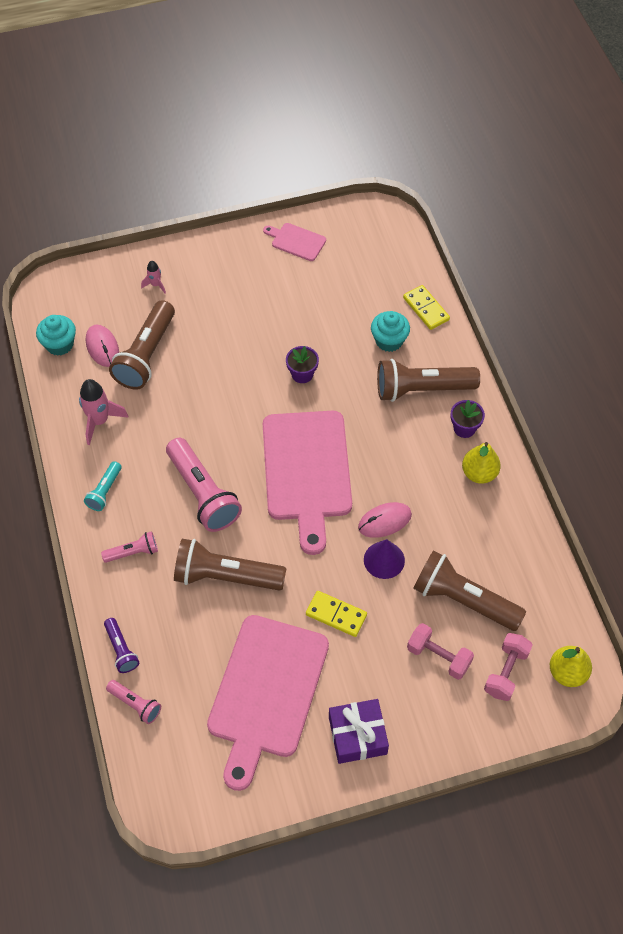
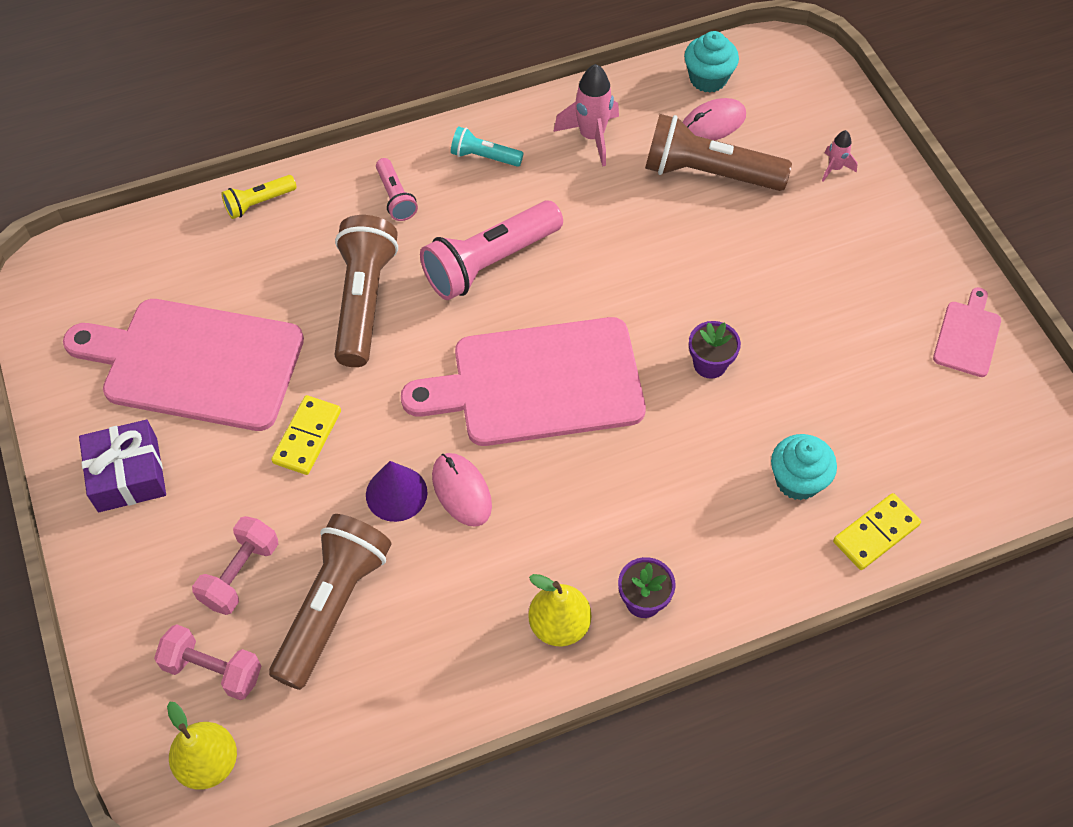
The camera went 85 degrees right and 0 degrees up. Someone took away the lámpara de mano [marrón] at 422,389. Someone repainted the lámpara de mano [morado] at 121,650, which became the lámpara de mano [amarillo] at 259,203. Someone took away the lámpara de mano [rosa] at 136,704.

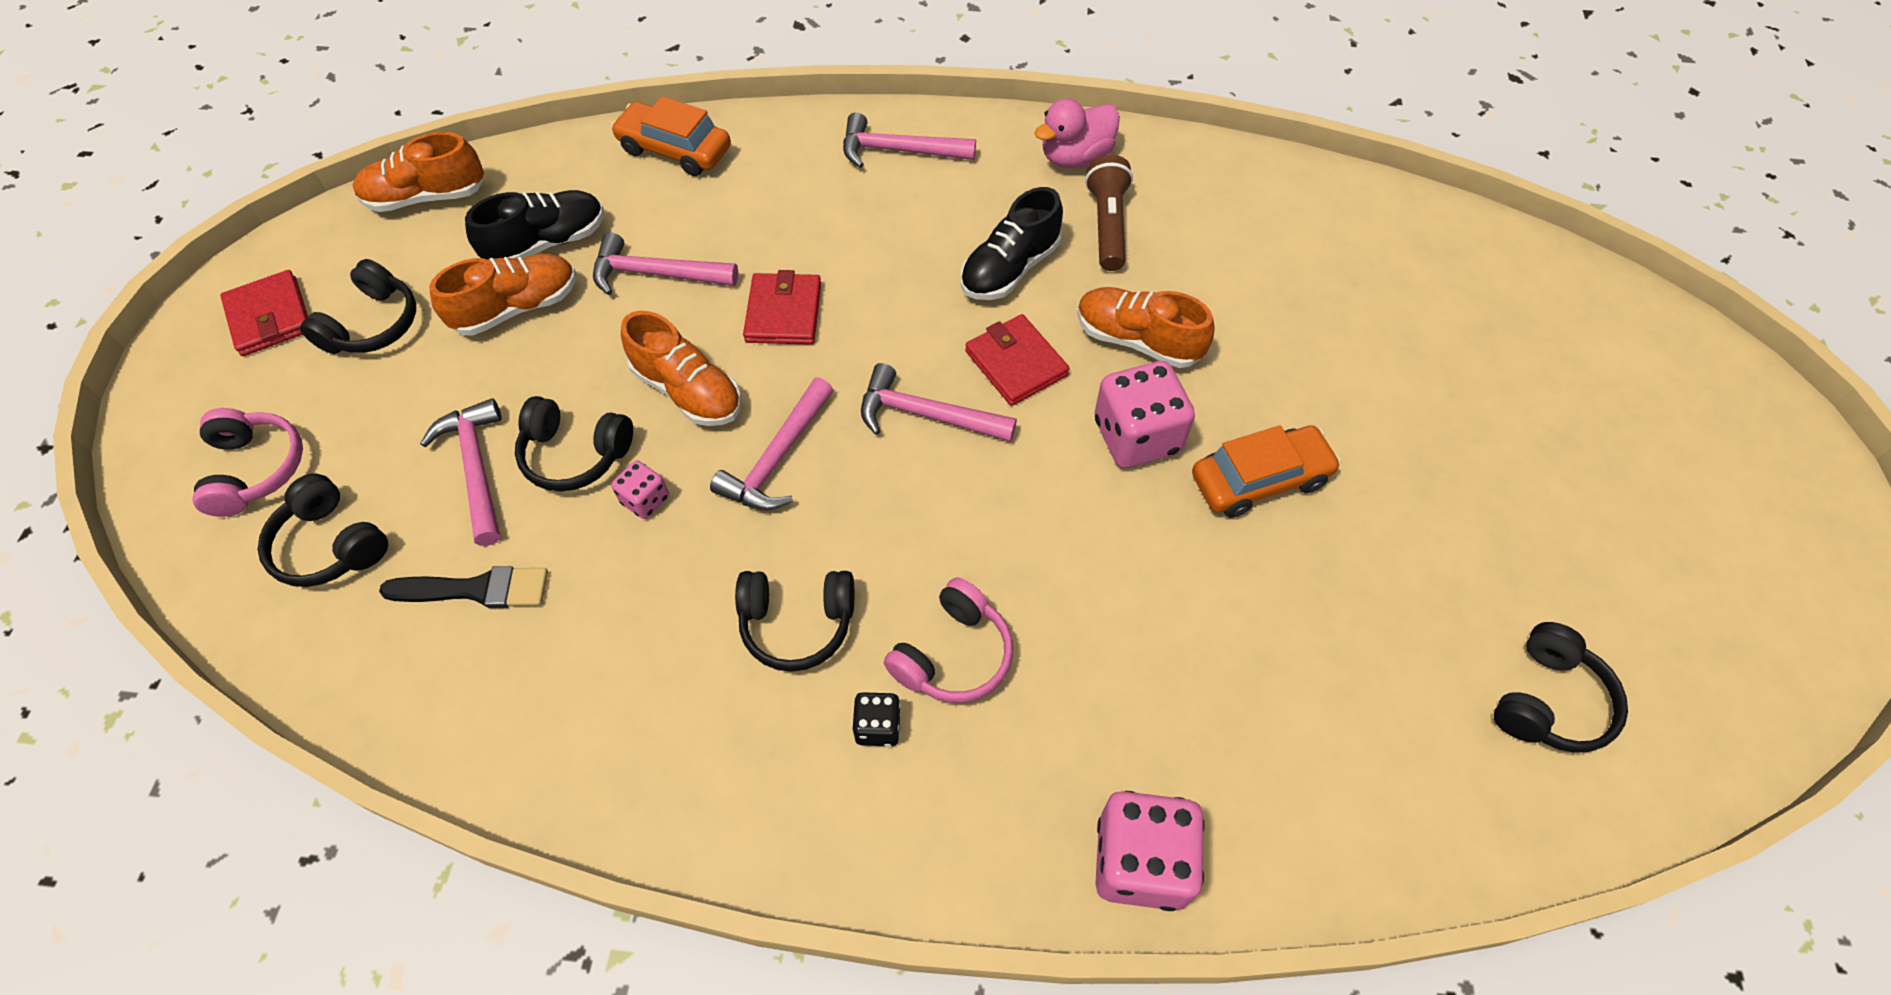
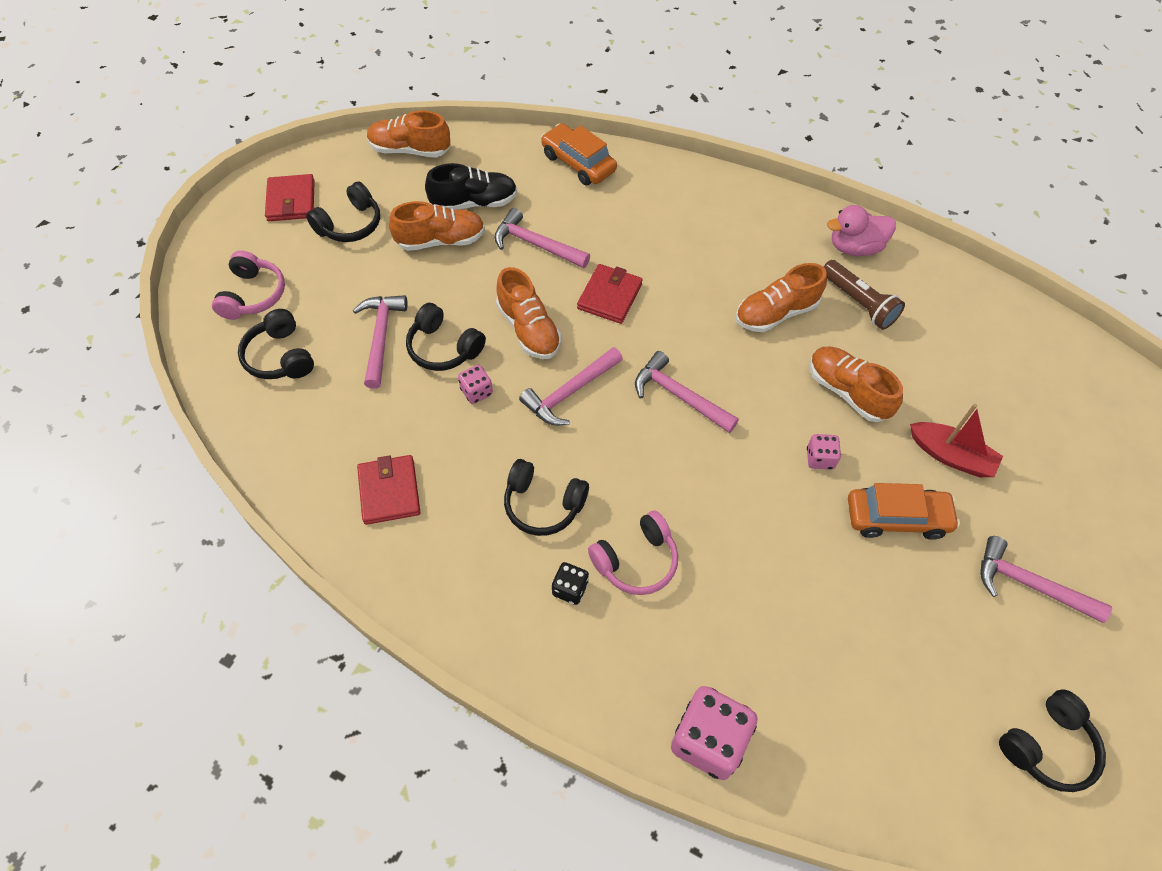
The camera went 20 degrees right and 0 degrees up. Someone carried the martillo [rosa] from 899,150 to 1029,584. Someone rotated the lámpara de mano [marrón] at 1107,225 by 120 degrees clockwise. Someone repainted the zapato [negro] at 1010,269, which became the zapato [naranja] at 776,313. Someone carried the cartera [rojo] from 1016,363 to 389,491. Someone scaled the dado [rosa] at 1137,436 by 0.51. Someone took away the pincel [negro] at 476,589. Someone put down the barco [rojo] at 950,456.

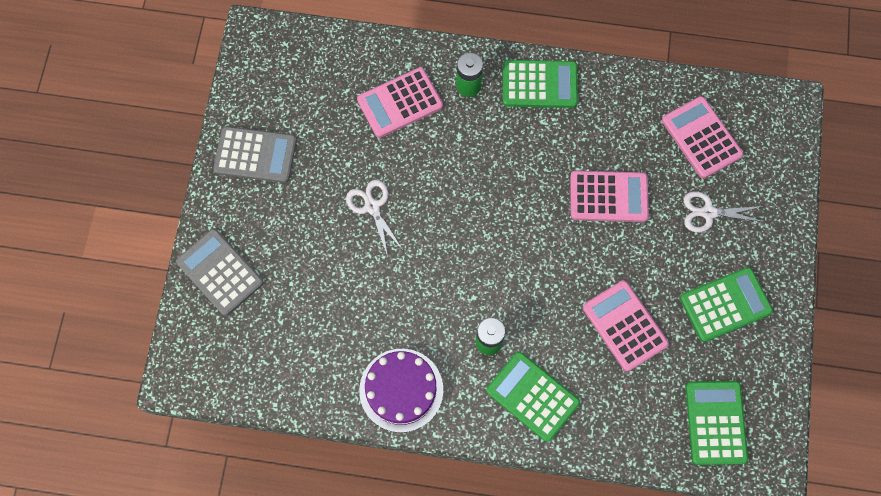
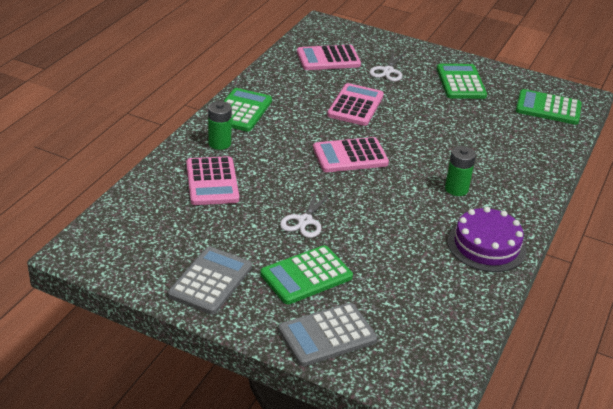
The camera went 75 degrees left and 35 degrees down. Someone rotated the tijeras [blanco] at 372,207 by 60 degrees counterclockwise. Someone carried the calculadora [rosa] from 624,326 to 350,156. Someone carried the calculadora [verde] from 532,396 to 306,276.

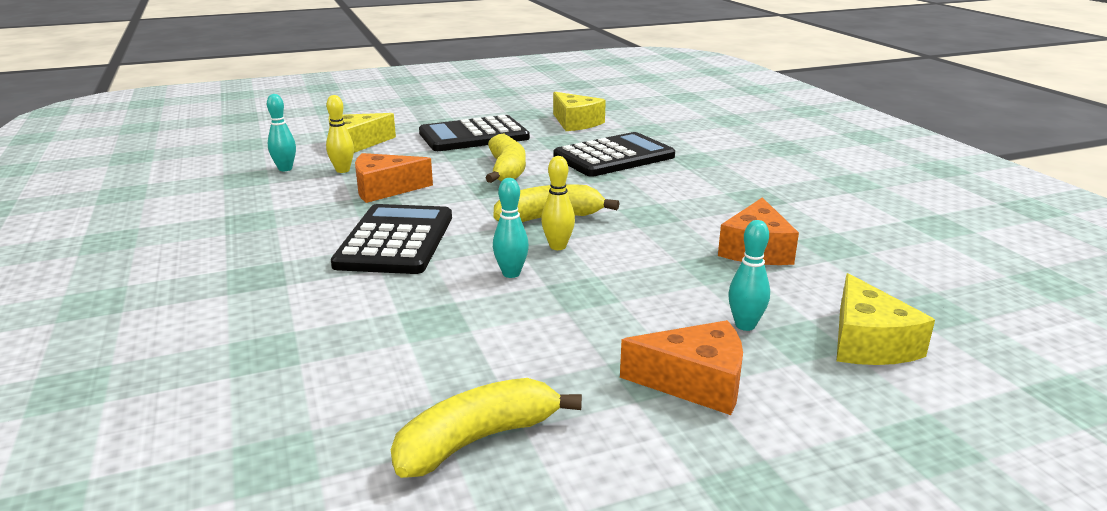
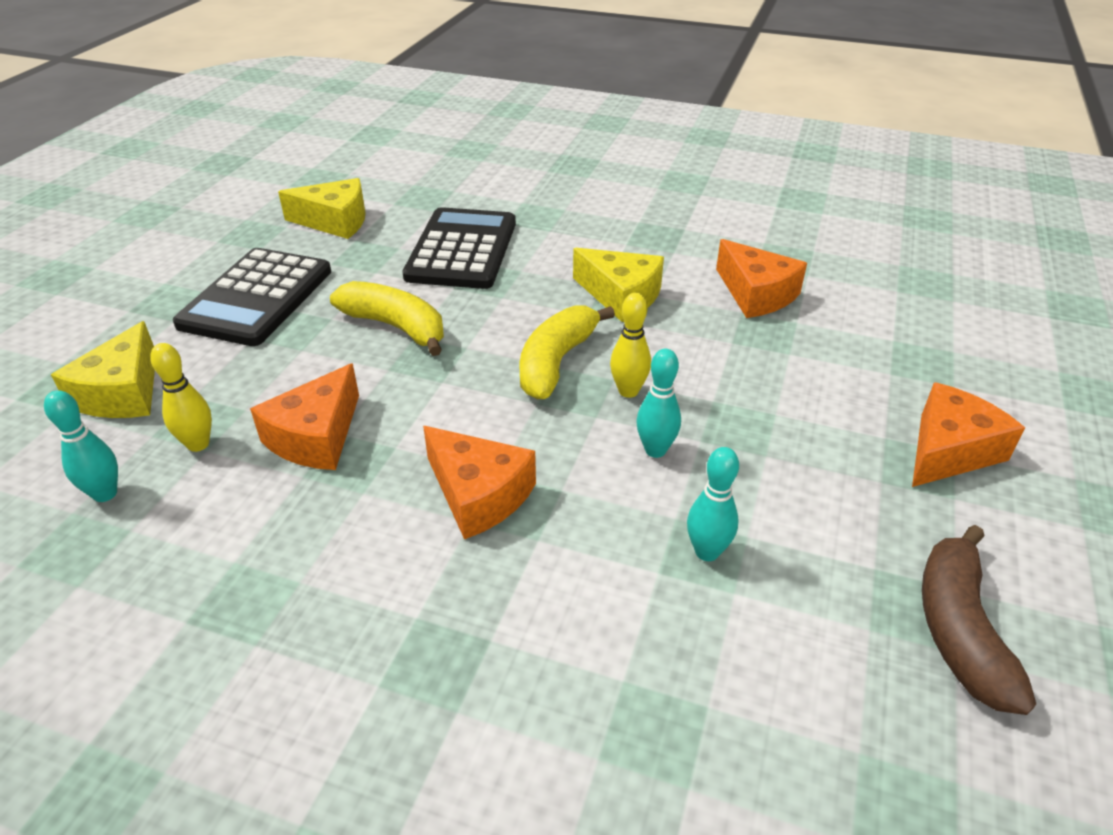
The camera went 50 degrees left and 15 degrees up. Someone swapped the calculadora [negro] at 395,241 for the queso [naranja] at 479,494. Someone carried the bolo [turquesa] from 745,325 to 707,552. Someone carried the queso [amarillo] from 868,343 to 621,296. Someone repainted the plátano [amarillo] at 477,440, which became the plátano [marrón] at 959,629.

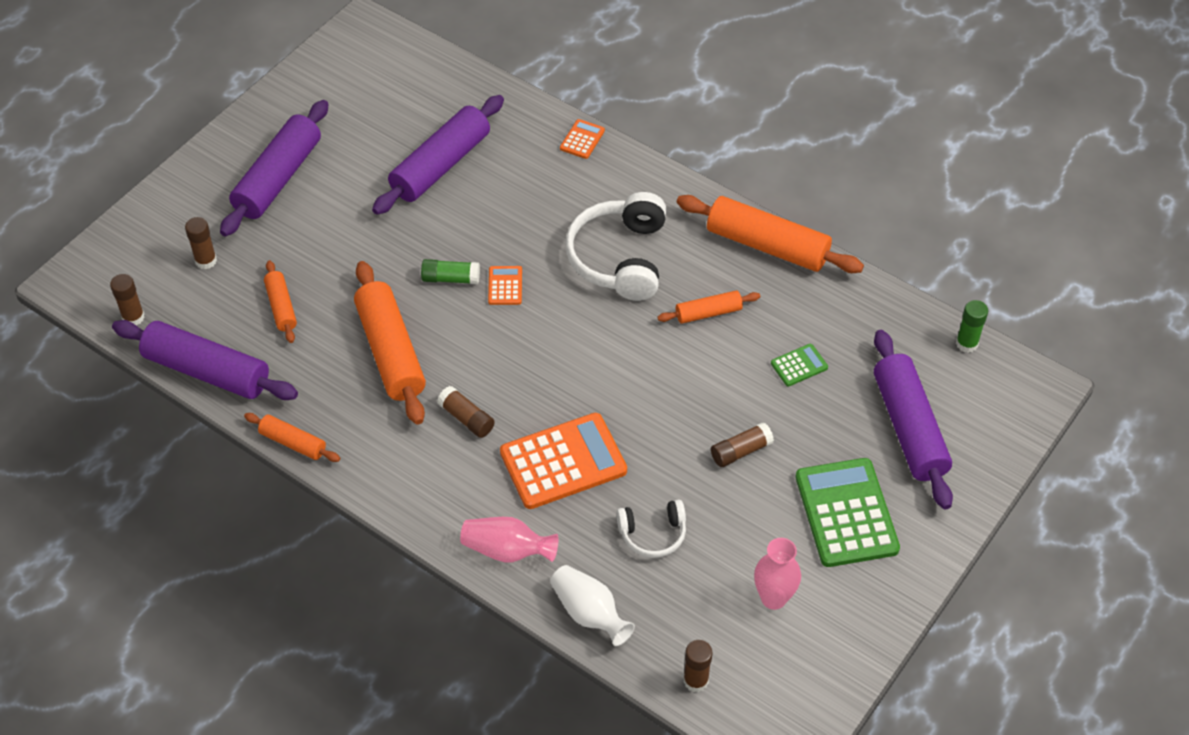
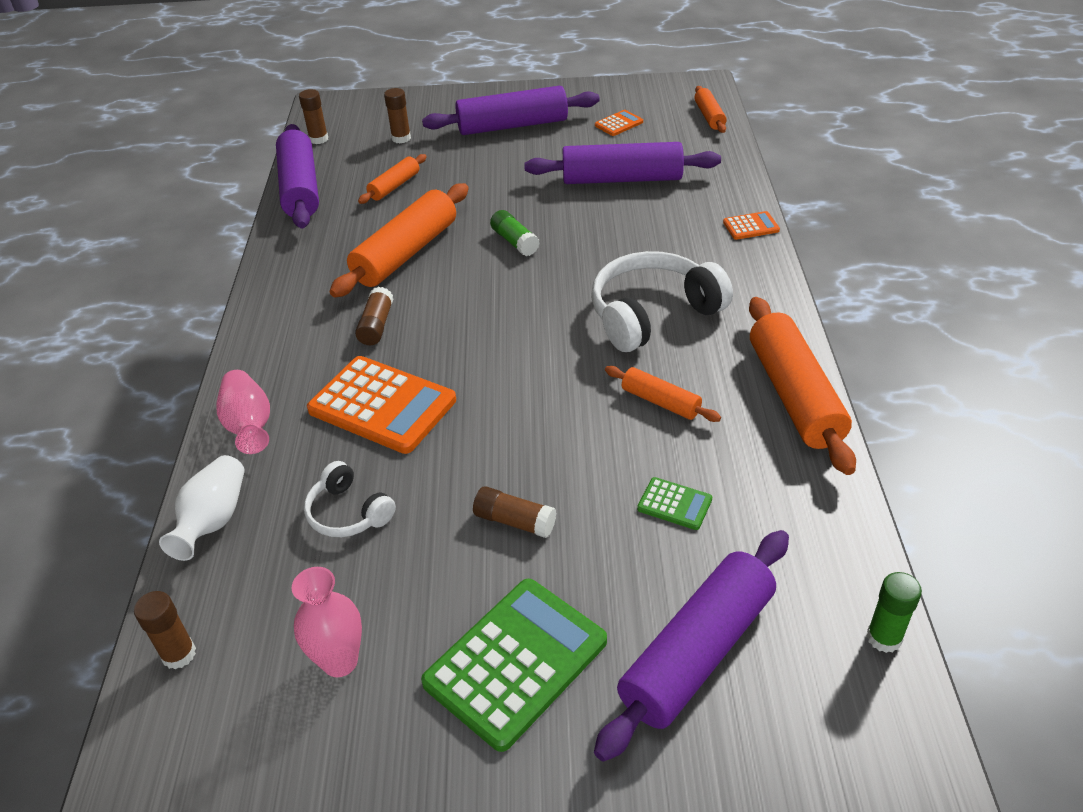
The camera went 55 degrees right and 10 degrees down. Someone carried the calculadora [naranja] from 505,286 to 619,124. Someone carried the rodillo [naranja] from 293,443 to 709,116.

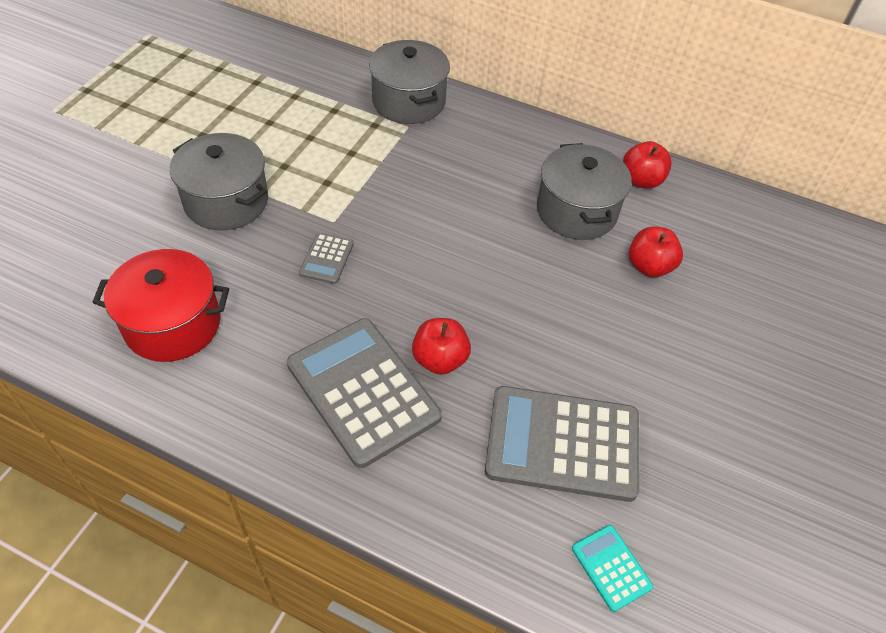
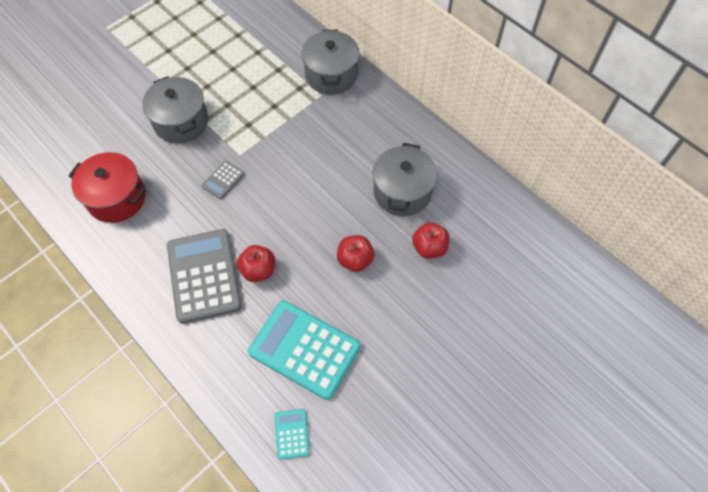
The camera went 25 degrees right and 10 degrees up. Someone carried the manzana [rojo] from 641,180 to 355,260. Someone repainted the calculadora [gris] at 562,444, which became the calculadora [turquesa] at 304,349.

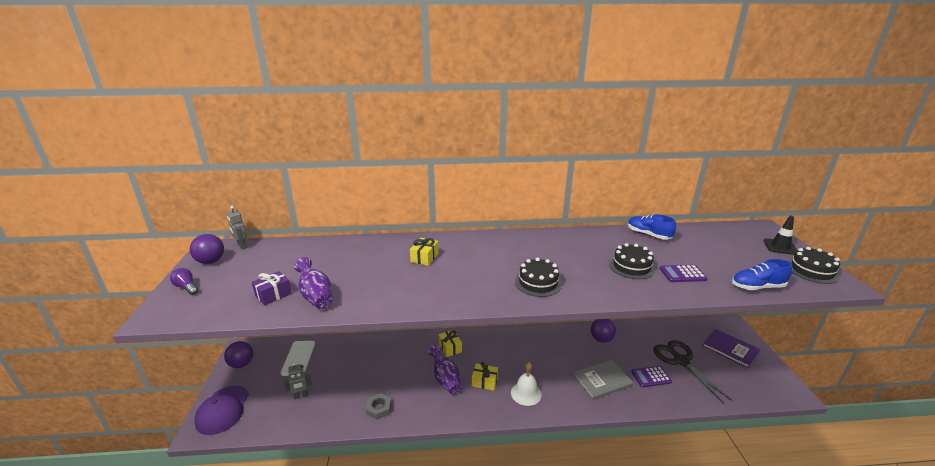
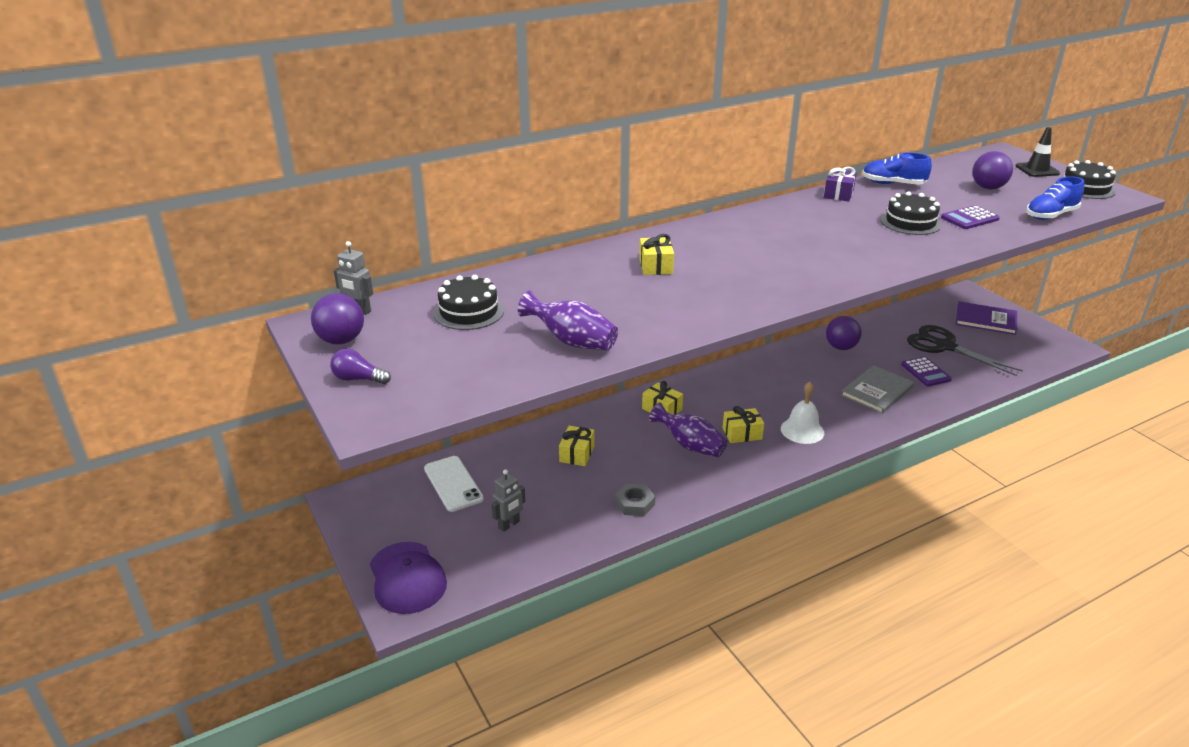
The camera went 25 degrees left and 5 degrees up. Someone carried the tarta [negro] from 538,283 to 468,312. Someone carried the regalo [morado] from 273,294 to 838,194. Someone carried the pelota [morado] from 241,364 to 988,188. Someone rotated the calculadora [morado] at 651,377 by 75 degrees counterclockwise. Someone put down the regalo [amarillo] at 577,454.

